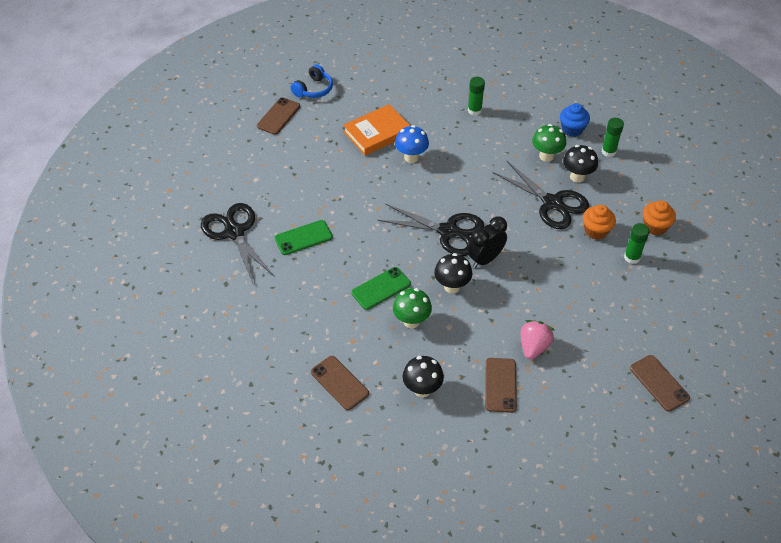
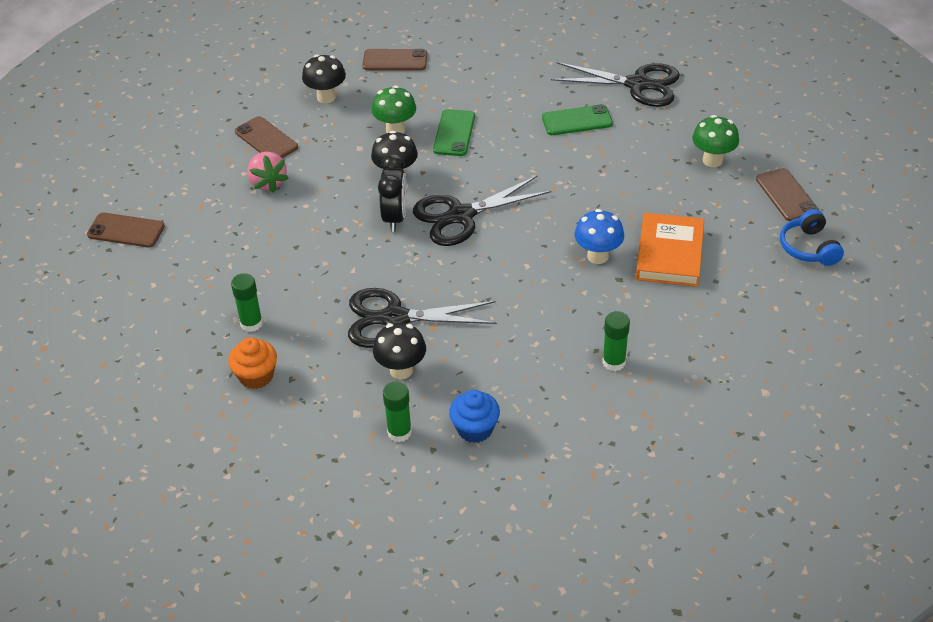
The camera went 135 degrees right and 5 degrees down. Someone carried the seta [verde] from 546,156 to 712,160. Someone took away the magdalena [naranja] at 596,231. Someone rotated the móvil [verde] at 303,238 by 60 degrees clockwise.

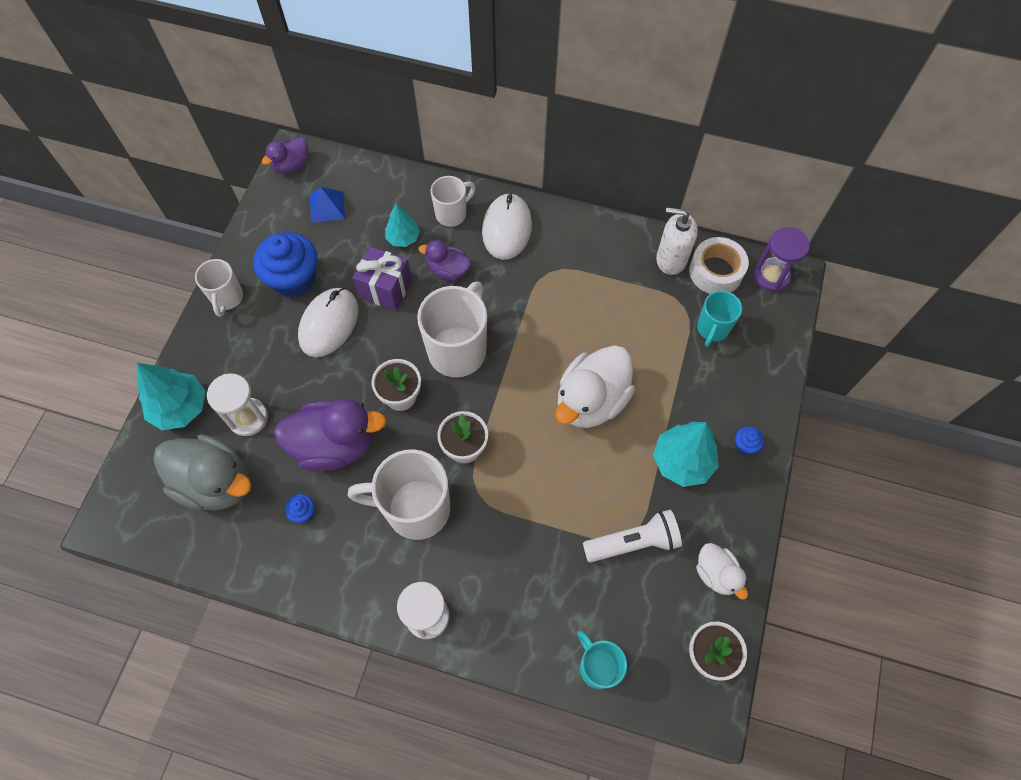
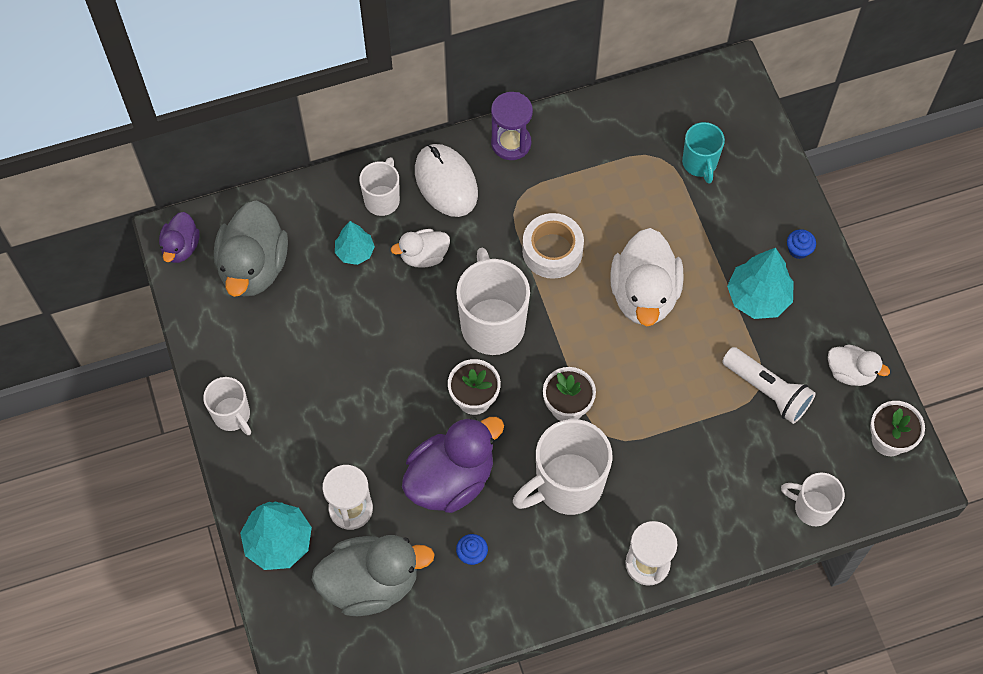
The camera went 35 degrees left and 0 degrees up. Someone swapped the pirámide [azul] at 327,207 for the pato [gris] at 253,267. Someone took away the dispensador de jabón [blanco] at 671,259. Someone carried the reloj de arena [morado] from 771,276 to 511,143. Someone took away the magdalena [azul] at 294,278. Someone carried the cinta adhesiva [blanco] from 716,271 to 552,251. Someone repainted the pato [morado] at 449,270, which became the pato [blanco] at 424,256. Someone took away the regalo [morado] at 385,289. Someone took away the ratón [blanco] at 329,324. Someone rotated the lámpara de mano [blanco] at 633,542 by 90 degrees clockwise. Someone repainted the taza [turquesa] at 597,666, which became the taza [blanco] at 812,508.

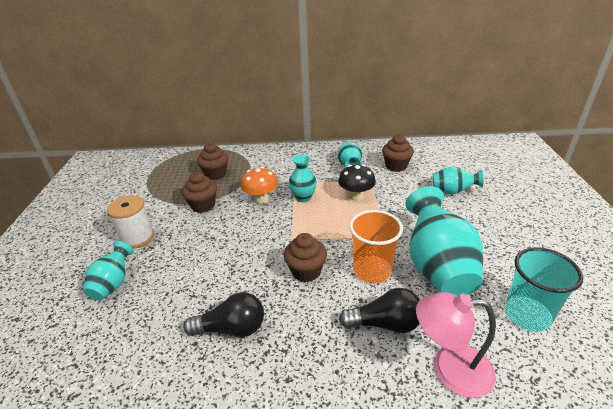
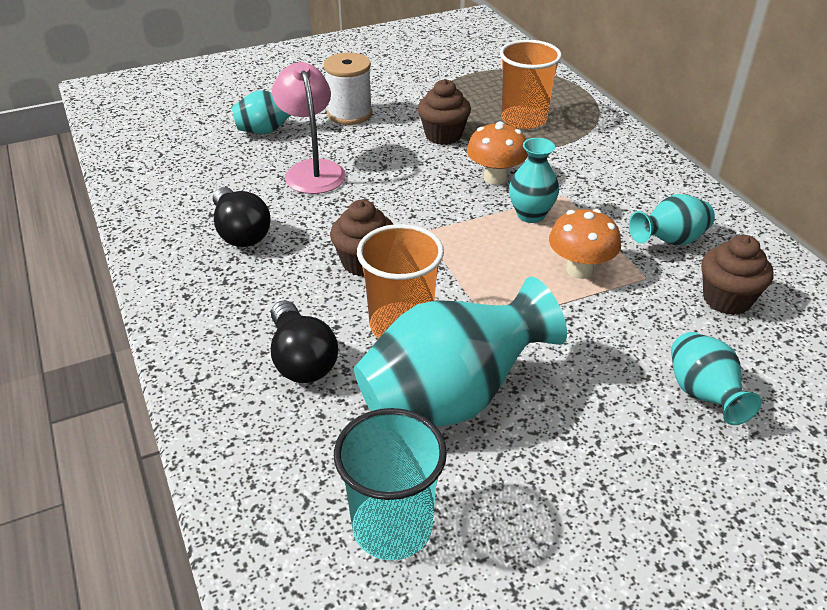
The camera went 65 degrees right and 5 degrees up. Someone swapped the magdalena [marrón] at 215,174 for the vaso [naranja] at 524,119. Someone repainted the seta [negro] at 356,196, which became the seta [naranja] at 579,269. Someone carried the lámpara [rosa] from 450,369 to 312,170.

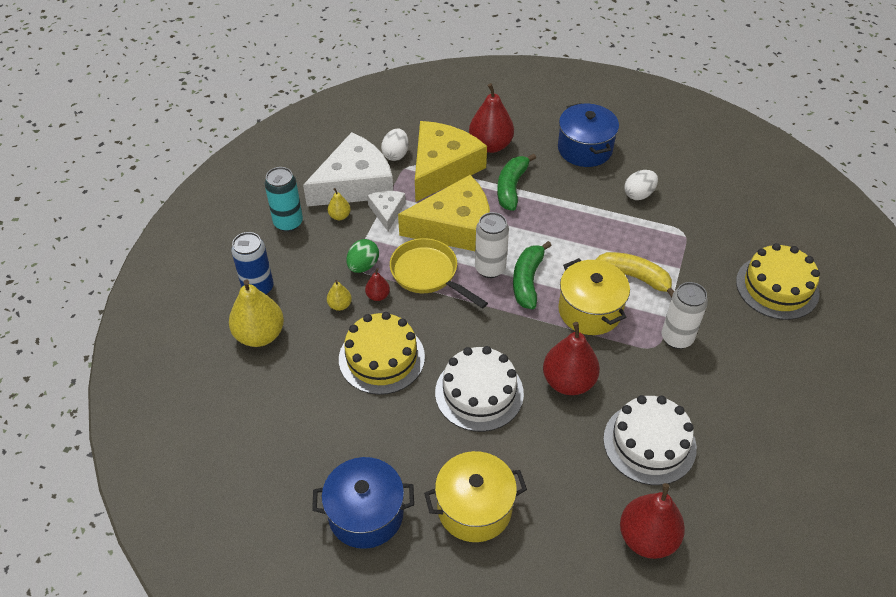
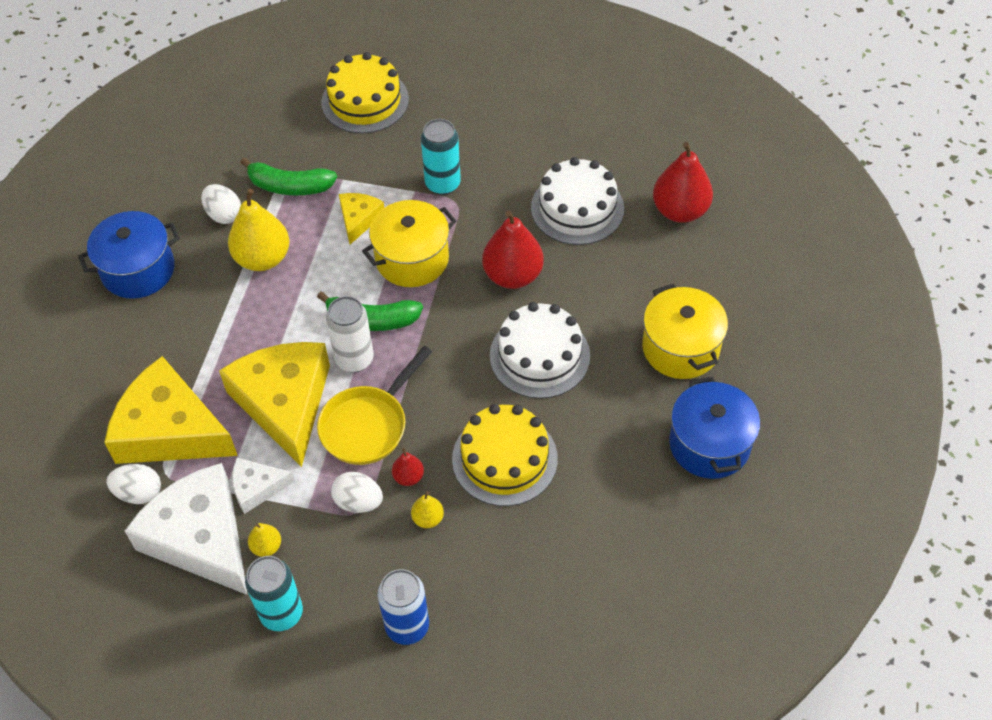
The camera went 95 degrees left and 5 degrees up. Someone took away the pera [rojo] at 490,145. Someone carried the plátano [verde] from 511,187 to 289,186. Someone repainted the huevo [verde] at 363,266, which became the huevo [blanco] at 358,502. Someone swapped the plátano [amarillo] at 634,277 for the queso [amarillo] at 359,219. Someone carried the pera [amarillo] from 260,335 to 263,258. Someone repainted the lata [blanco] at 677,338, which became the lata [turquesa] at 442,184.

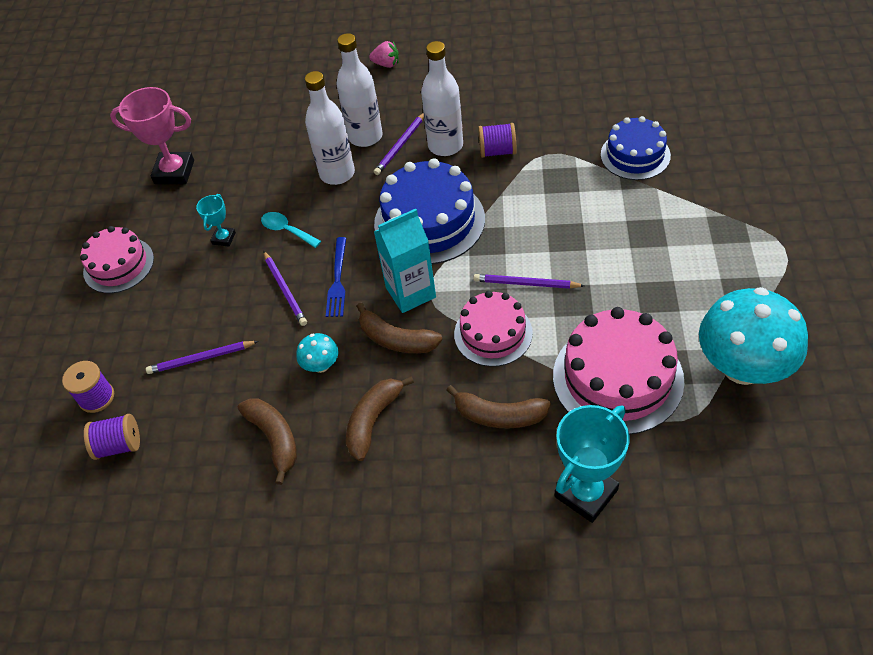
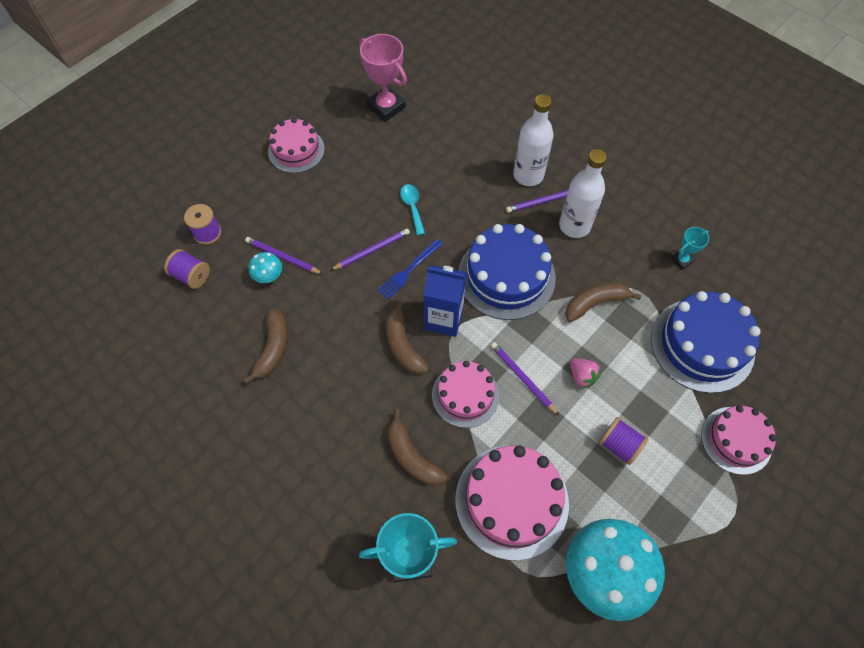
The camera went 35 degrees right and 10 degrees up. Someone carried the fresa [rosa] from 386,64 to 582,376. Someone took away the botella [blanco] at 337,174. Someone scaled the tarta [azul] at 635,155 by 1.57. Someone carried the carrete [morado] from 497,151 to 619,445. Someone carried the trofeo [turquesa] from 224,238 to 682,260. Someone repainted the cartón de leche [turquesa] at 410,292, which became the cartón de leche [azul] at 444,319. Someone rotated the lápiz [morado] at 285,290 by 135 degrees counterclockwise. Someone carried the seta [turquesa] from 321,365 to 269,276. Someone carried the plátano [marrón] from 373,420 to 595,303. Someone put down the tarta [rosa] at 736,440.

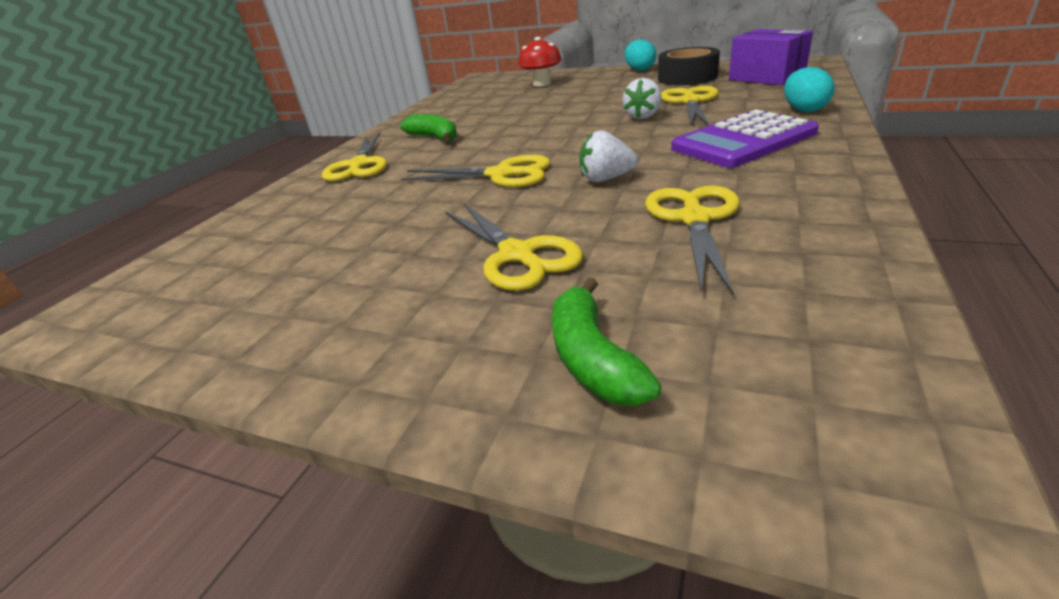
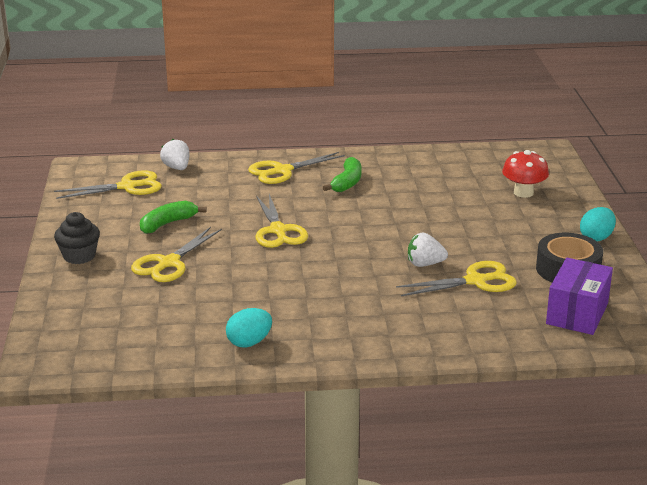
The camera went 60 degrees right and 5 degrees down. Someone carried the huevo [turquesa] from 804,110 to 249,342. Someone took away the calculadora [morado] at 743,141. Someone carried the fresa [blanco] from 606,179 to 177,168. Someone carried the tijeras [amarillo] from 694,219 to 127,187. Someone carried the plátano [verde] from 592,359 to 167,224. Someone put down the magdalena [negro] at 79,256.

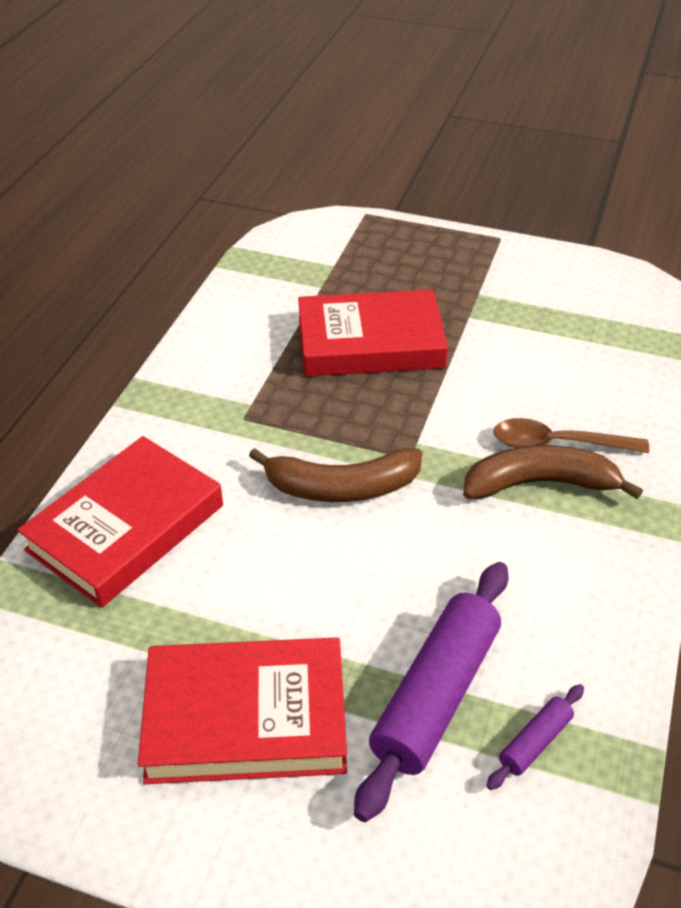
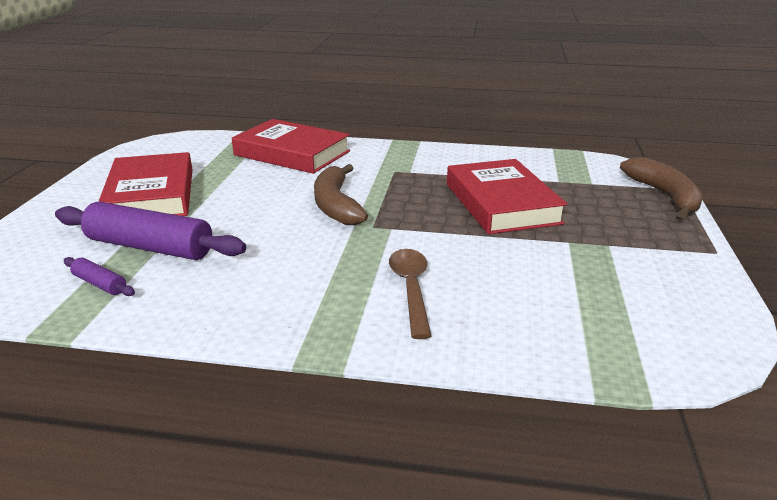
The camera went 80 degrees right and 15 degrees down. Someone carried the plátano [marrón] from 540,484 to 664,196.

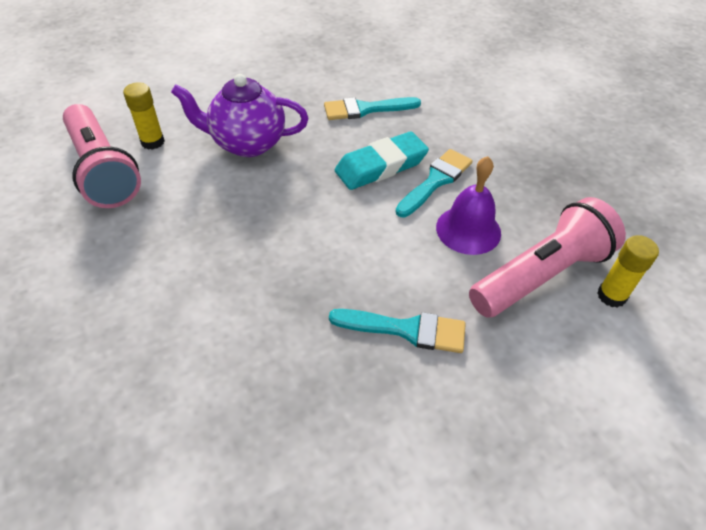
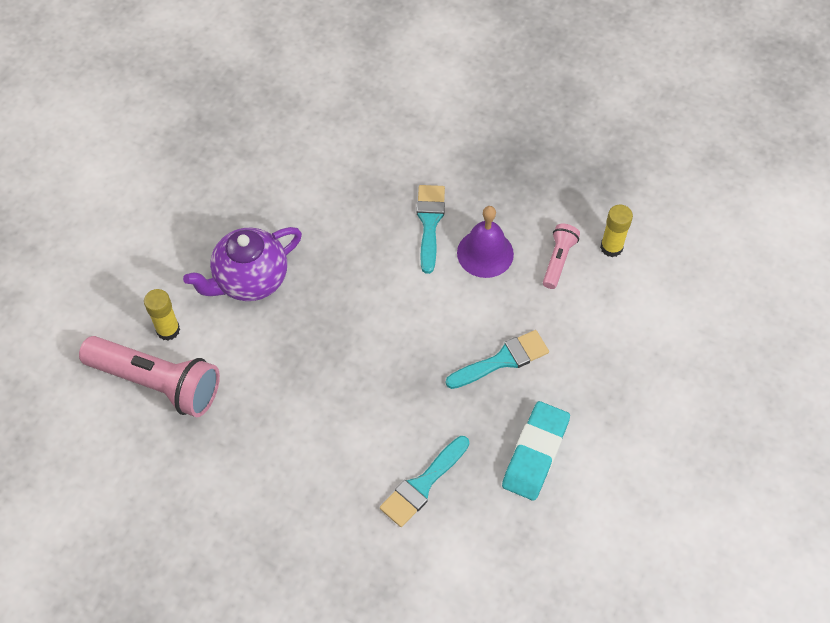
The camera went 35 degrees left and 10 degrees up. Someone carried the pincel [turquesa] from 365,109 to 422,484. Someone carried the goma de borrar [turquesa] from 381,166 to 535,453. Someone scaled the lámpara de mano [rosa] at 541,275 by 0.50.

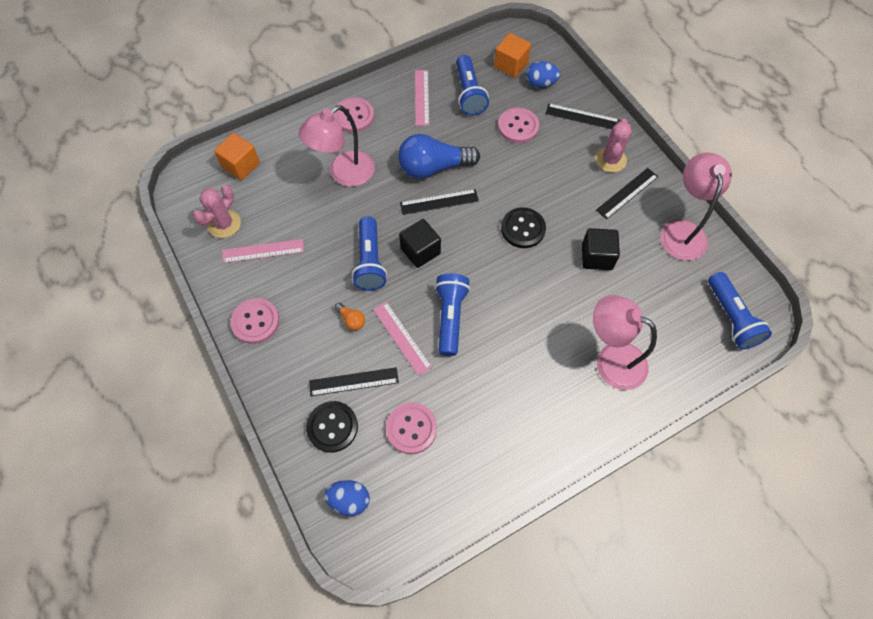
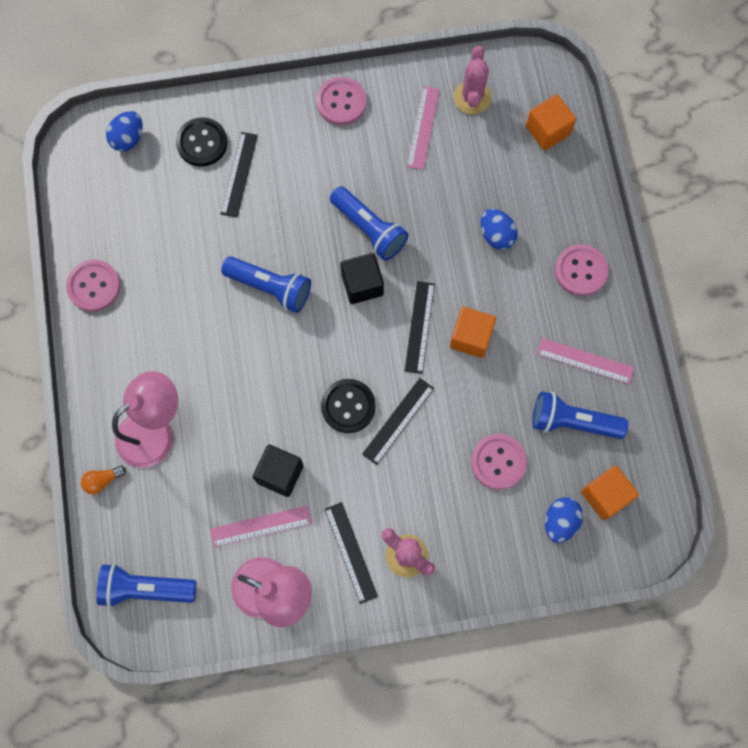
The camera went 110 degrees right and 10 degrees up. Someone carried the regla [negro] from 582,117 to 398,421. Someone swapped the lámpara [rosa] at 344,174 for the huevo [azul] at 496,235. Someone swapped the bombilla [azul] at 433,167 for the cubo [naranja] at 471,337. Someone rotated the cactus [rosa] at 224,224 by 45 degrees clockwise. Someone rotated the lámpara de mano [azul] at 370,261 by 150 degrees counterclockwise. Someone carried the regla [rosa] from 402,338 to 261,526. Someone carried the bombilla [naranja] from 351,320 to 102,480. Someone carried the botón [rosa] from 411,428 to 94,286.

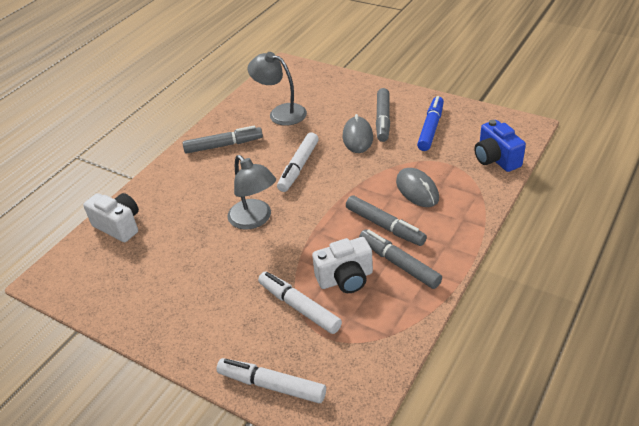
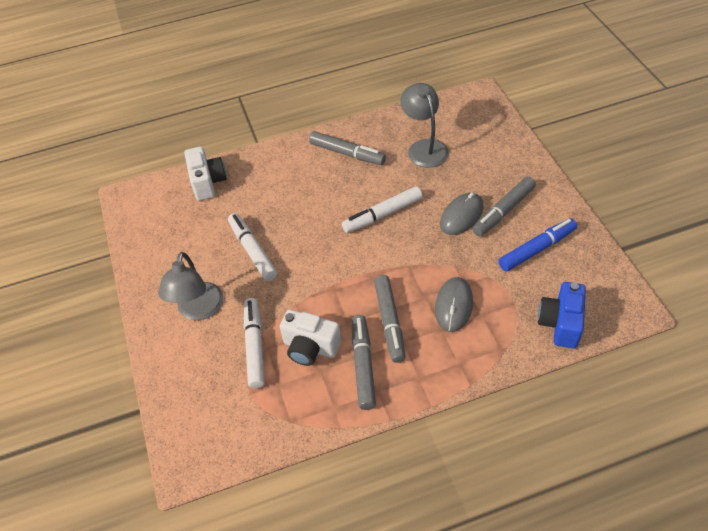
The camera went 40 degrees right and 10 degrees up. Someone carried the lámpara [gris] from 255,220 to 198,310. Someone carried the rotulador [blanco] from 272,385 to 253,251.

